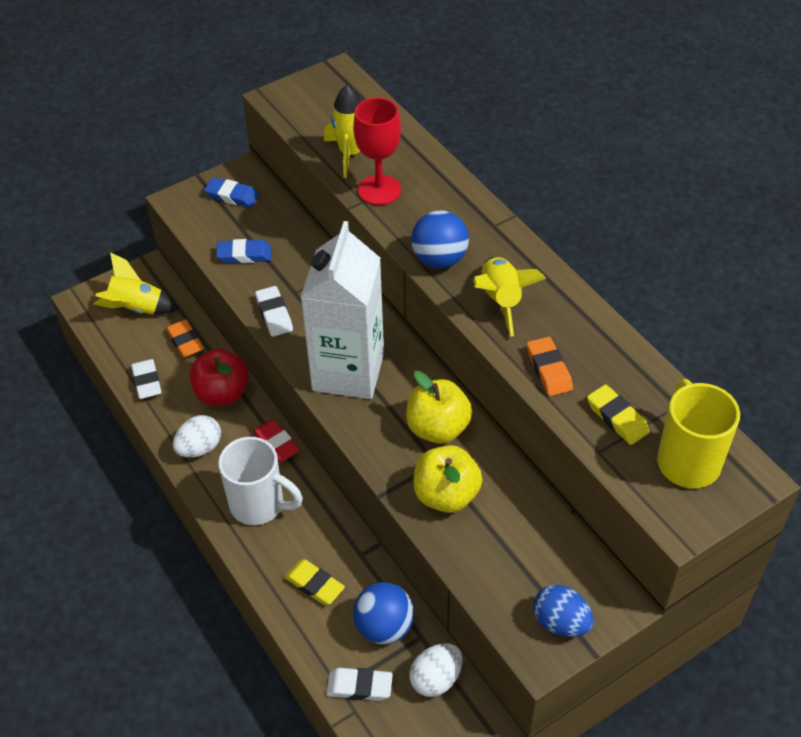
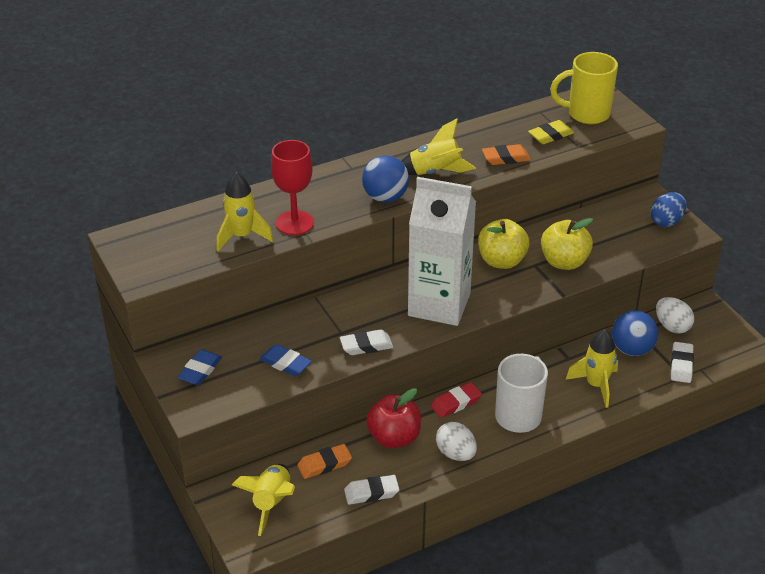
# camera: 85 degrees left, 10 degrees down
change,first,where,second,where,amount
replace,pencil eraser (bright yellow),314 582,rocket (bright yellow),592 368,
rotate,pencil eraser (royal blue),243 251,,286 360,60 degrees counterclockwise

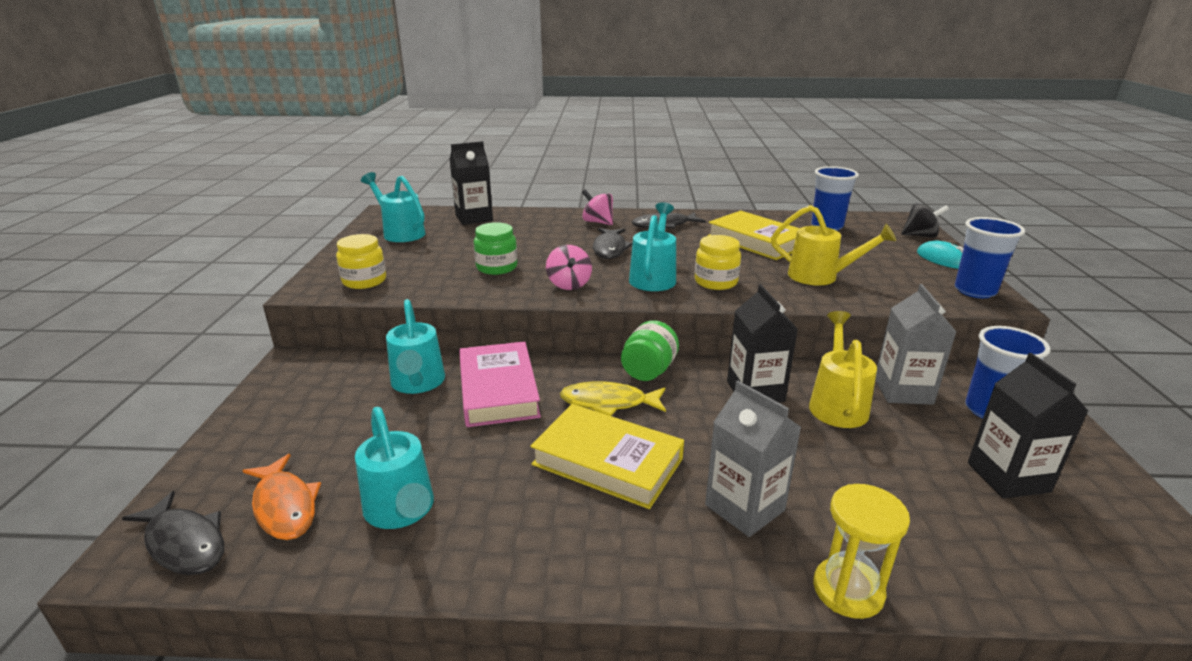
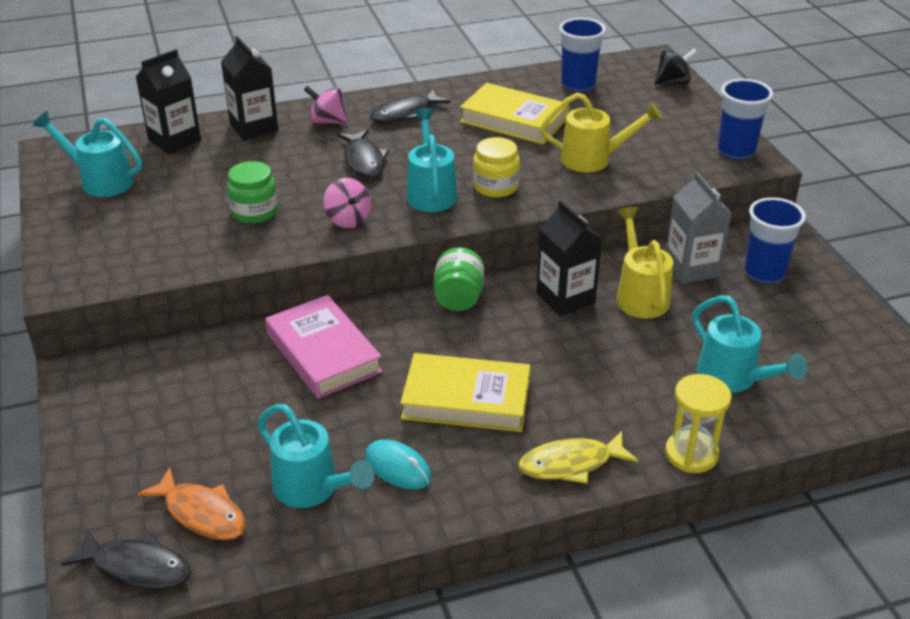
# camera: 20 degrees left, 10 degrees up
change,first,where,second,where,amount
delete,jam jar (bright yellow),361 261,,,
delete,juice carton (gray),753 459,,,
move,sprinkling can (aqua),415 346,,750 344,
move,fish figure (bright yellow),613 398,,578 457,
move,PC mouse (aqua),940 255,,398 464,
move,juice carton (black),1028 425,,249 88,

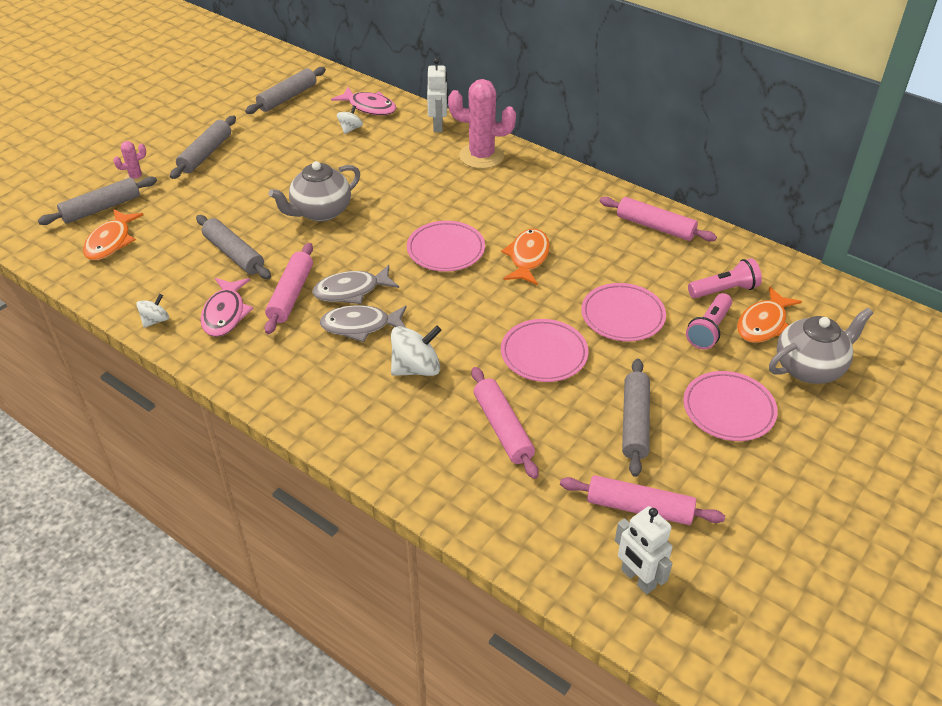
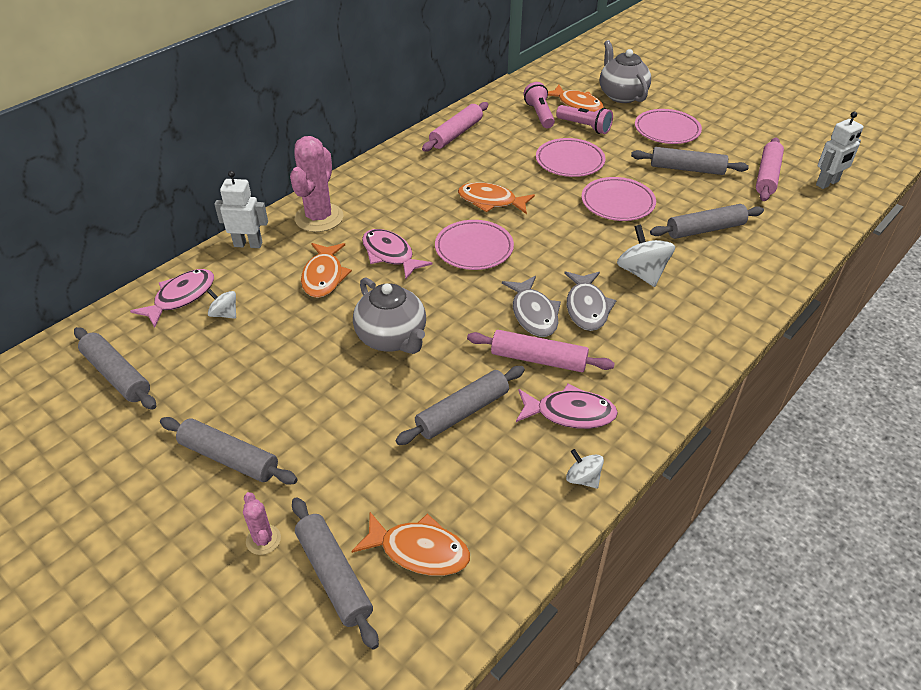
# camera: 85 degrees left, 0 degrees up
change,first,where,second,where,amount
insert,,,fish figure (orange-coloured),326 270,
insert,,,fish figure (pink),397 254,
recolor,dough roller (pink),505 423,dough roller (gray),707 221,

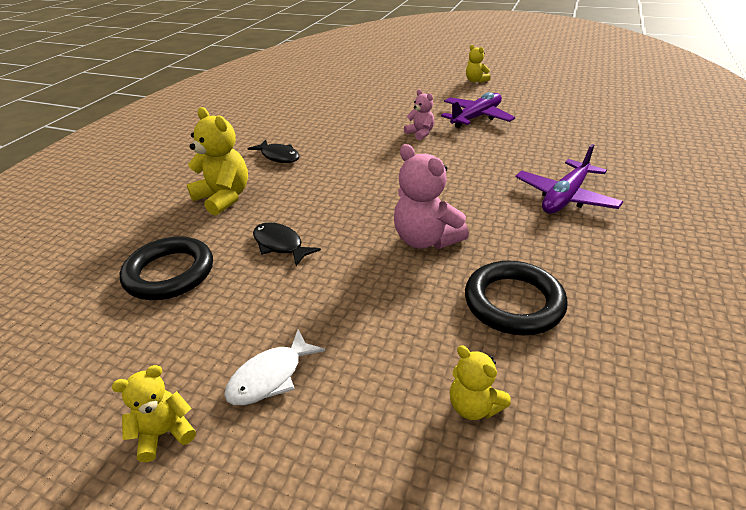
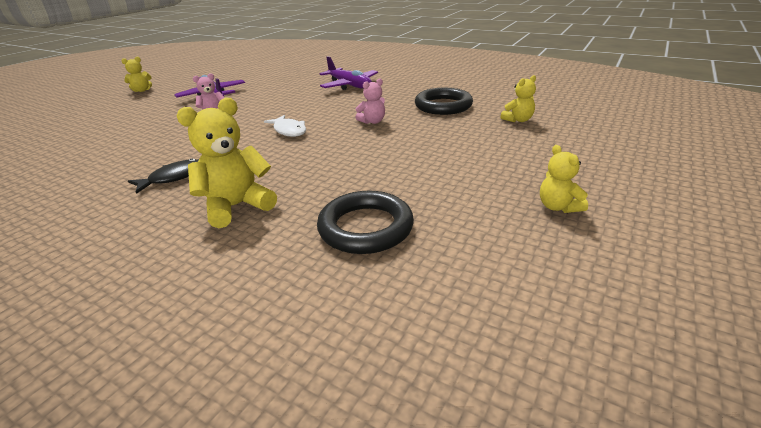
# camera: 80 degrees left, 5 degrees down
change,first,where,second,where,amount
delete,fish figure (black),287 244,,,
move,fish figure (pure white),274 367,,285 126,
resize,teddy (pink),431 196,,370 101,x0.58

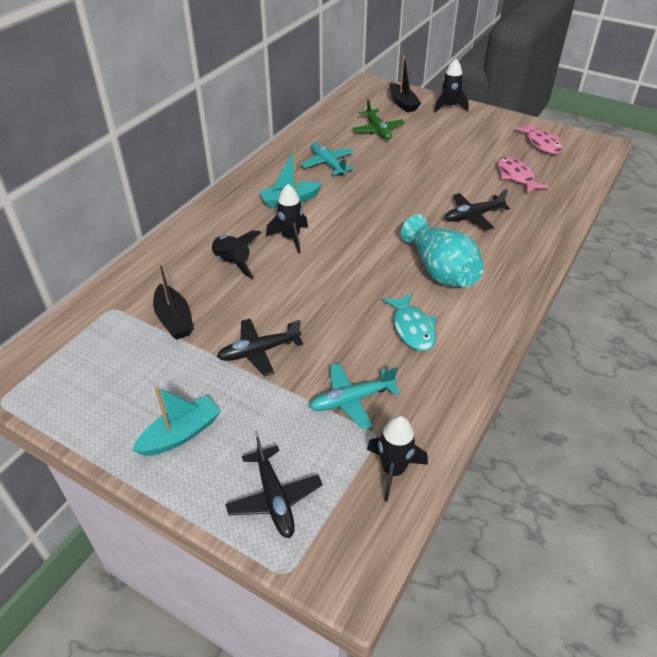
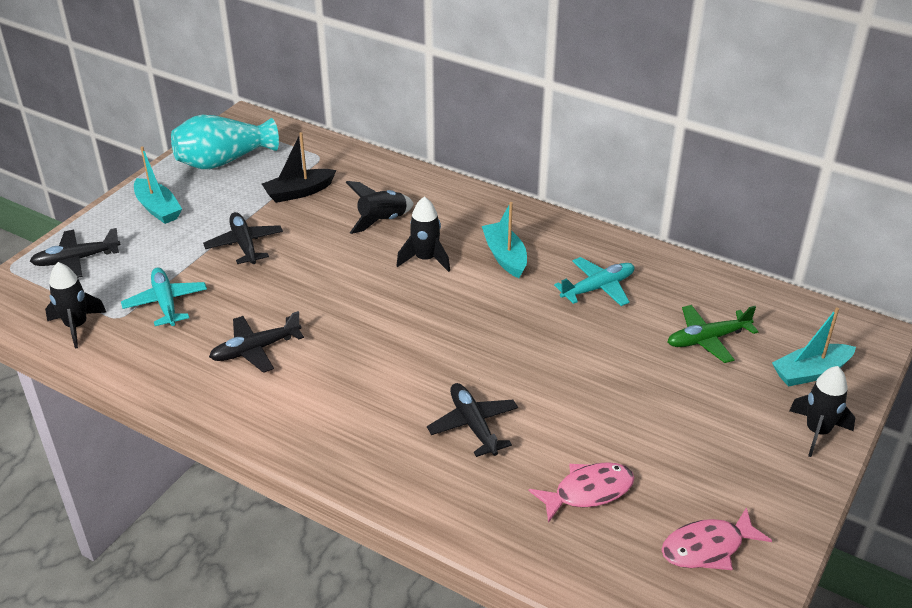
# camera: 90 degrees right, 5 degrees down
change,first,where,second,where,amount
move,tall vase (aqua),442 250,,225 142,
replace,fish figure (aqua),409 322,aeroplane (black),256 342,
recolor,toy boat (black),405 84,toy boat (aqua),814 347,

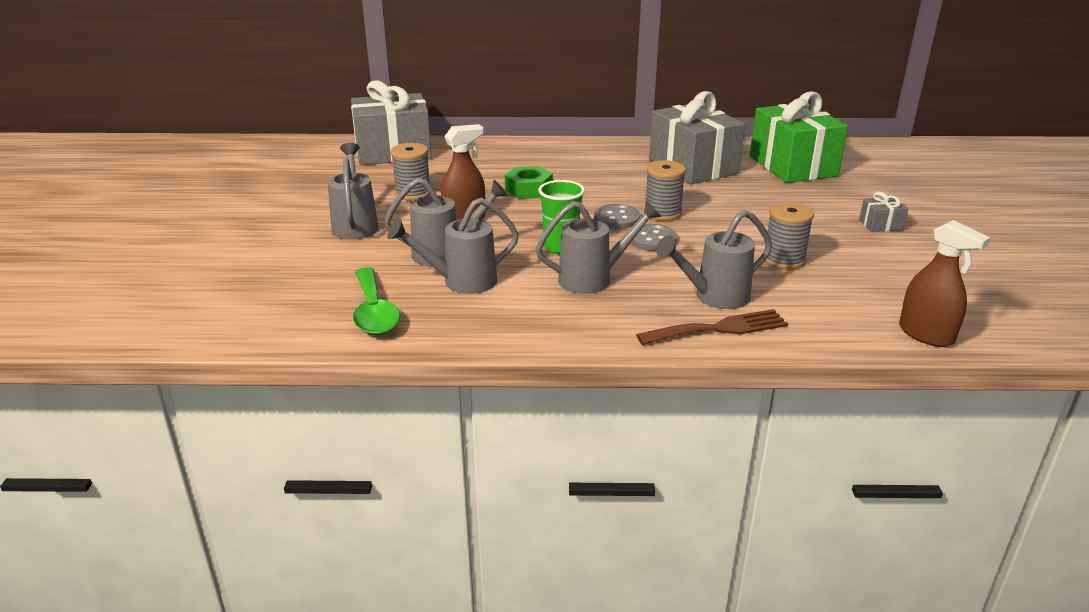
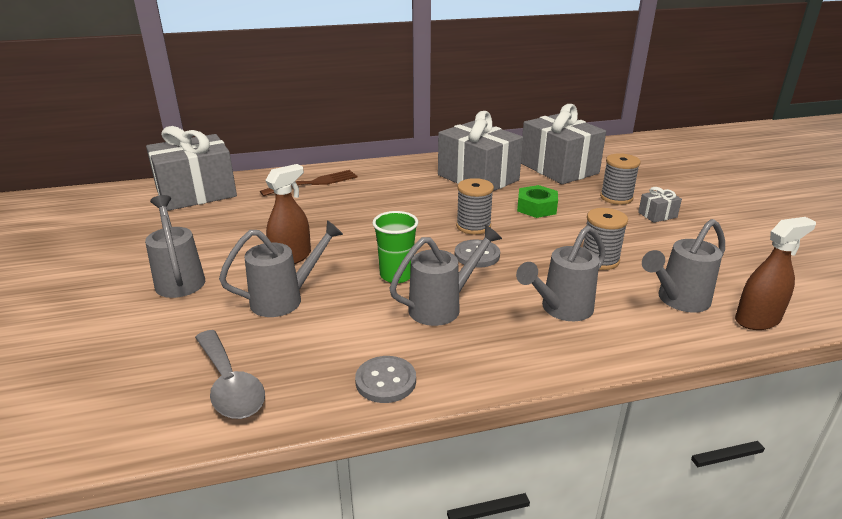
# camera: 15 degrees left, 0 degrees up
change,first,where,second,where,amount
move,sprinkling can (gray),453 246,,683 266,
move,reel of thread (gray),410 171,,620 179,
move,hexagon nut (leaf-green),529 182,,537 201,
move,shirt button (gray),617 216,,385 379,
move,table fork (dark brown),712 327,,308 183,
recolor,teaspoon (leaf-green),376 301,teaspoon (gray),230 374,
recolor,gift (leaf-green),799 137,gift (gray),563 144,
rotate,spray bottle (dark brown),944 283,,775 273,60 degrees counterclockwise

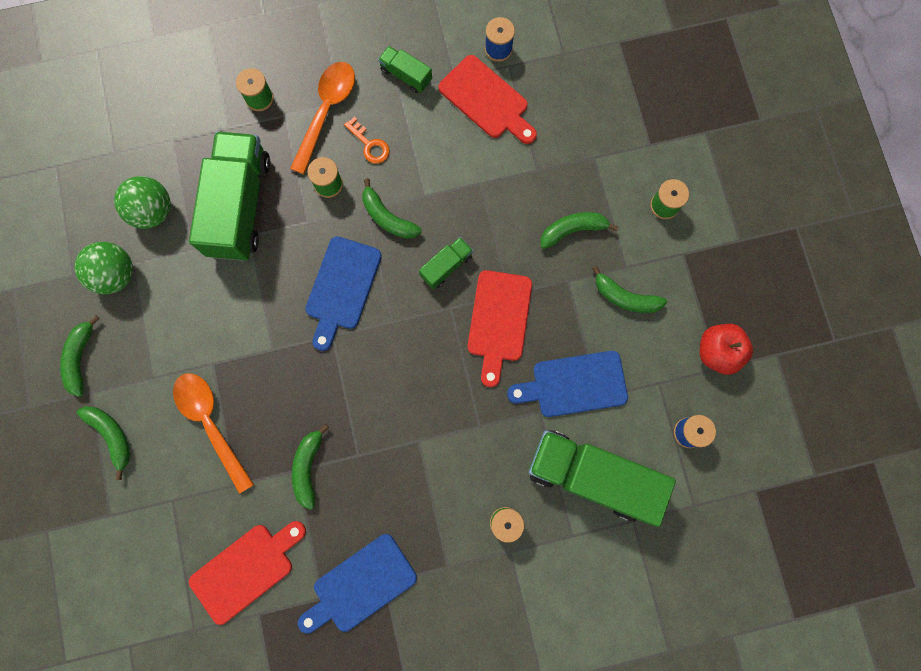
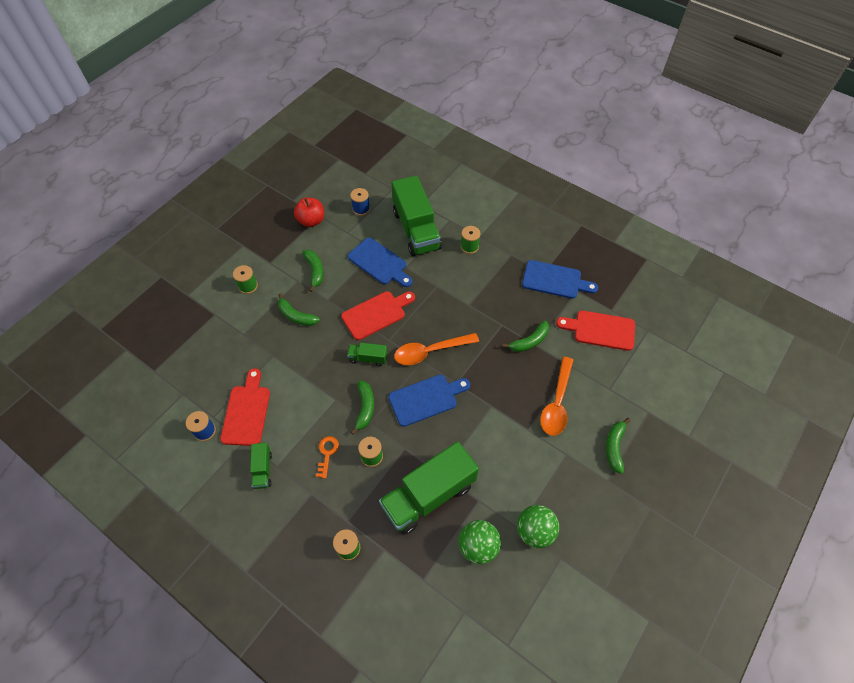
# camera: 130 degrees left, 20 degrees down
change,first,where,second,where,amount
delete,toy banana (leaf-green),80 356,,,
move,teaspoon (orange-coloured),322 118,,436 349,

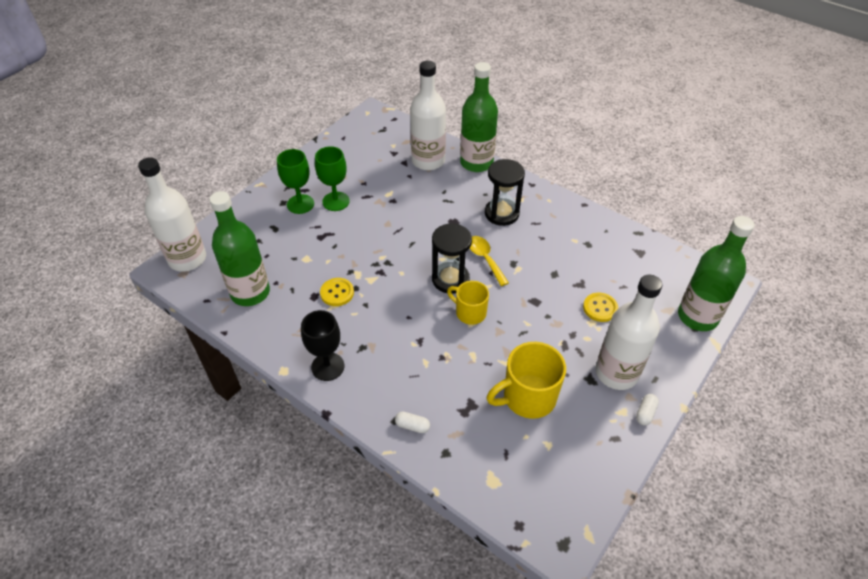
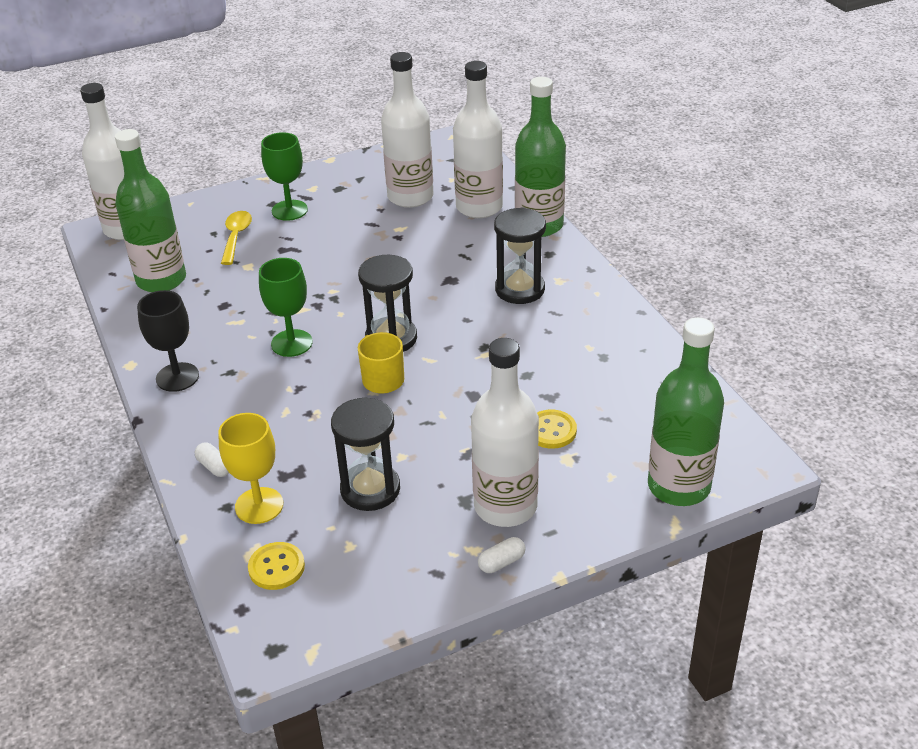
# camera: 30 degrees right, 10 degrees down
change,first,where,second,where,amount
insert,,,goblet (bright yellow),250 468,
insert,,,flask (pure white),407 130,
move,goblet (leaf-green),332 178,,286 307,
move,shirt button (bright yellow),337 292,,276 566,
move,teaspoon (bright yellow),489 261,,236 238,
replace,tea mug (bright yellow),526 380,hourglass (black),365 454,

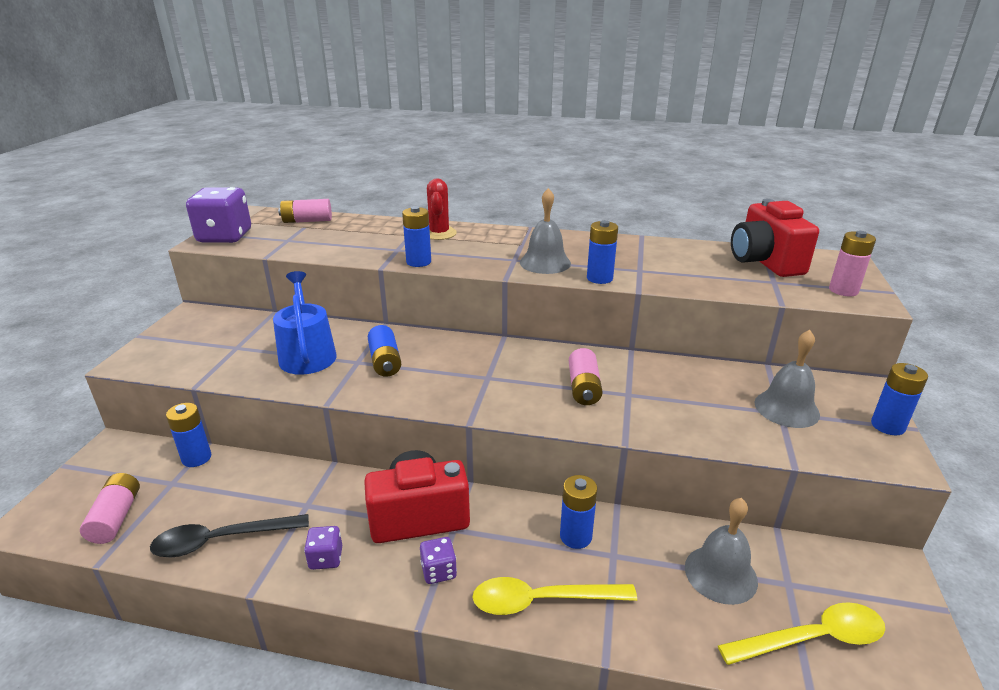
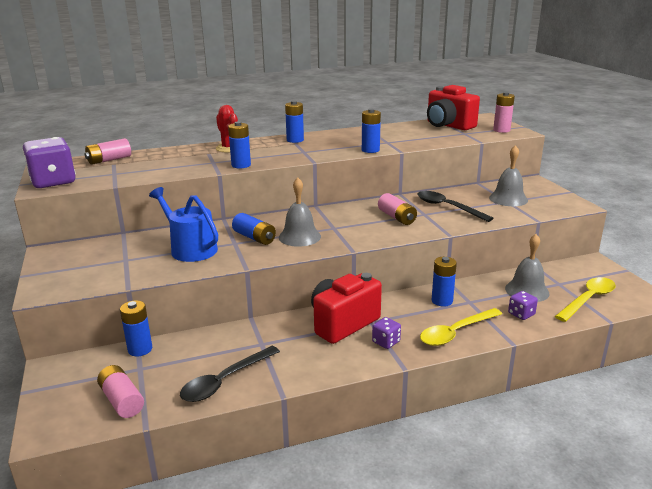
# camera: 30 degrees left, 5 degrees down
change,first,where,second,where,amount
insert,,,teaspoon (black),456 206,
move,game die (purple),323 548,,523 305,
move,hand bell (gray),545 231,,300 212,
move,AA battery (royal blue),899 399,,294 122,

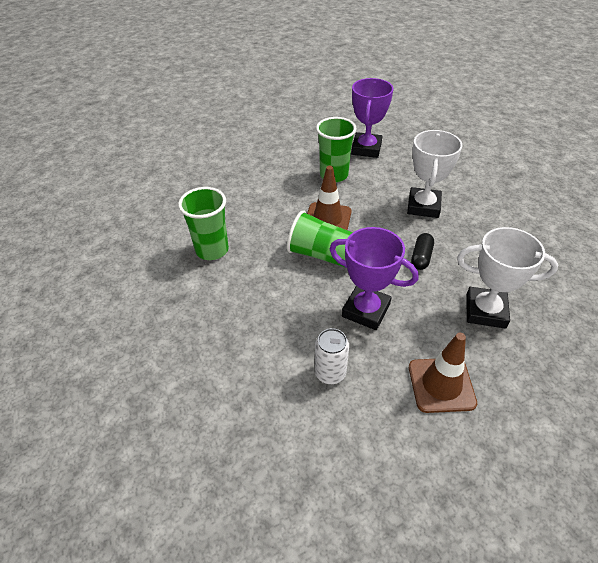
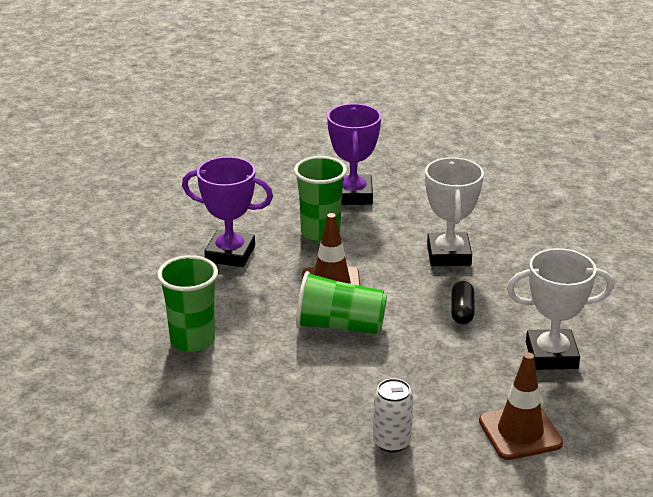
# camera: 15 degrees left, 15 degrees down
change,first,where,second,where,amount
move,trophy (purple),374 278,,227 212,

